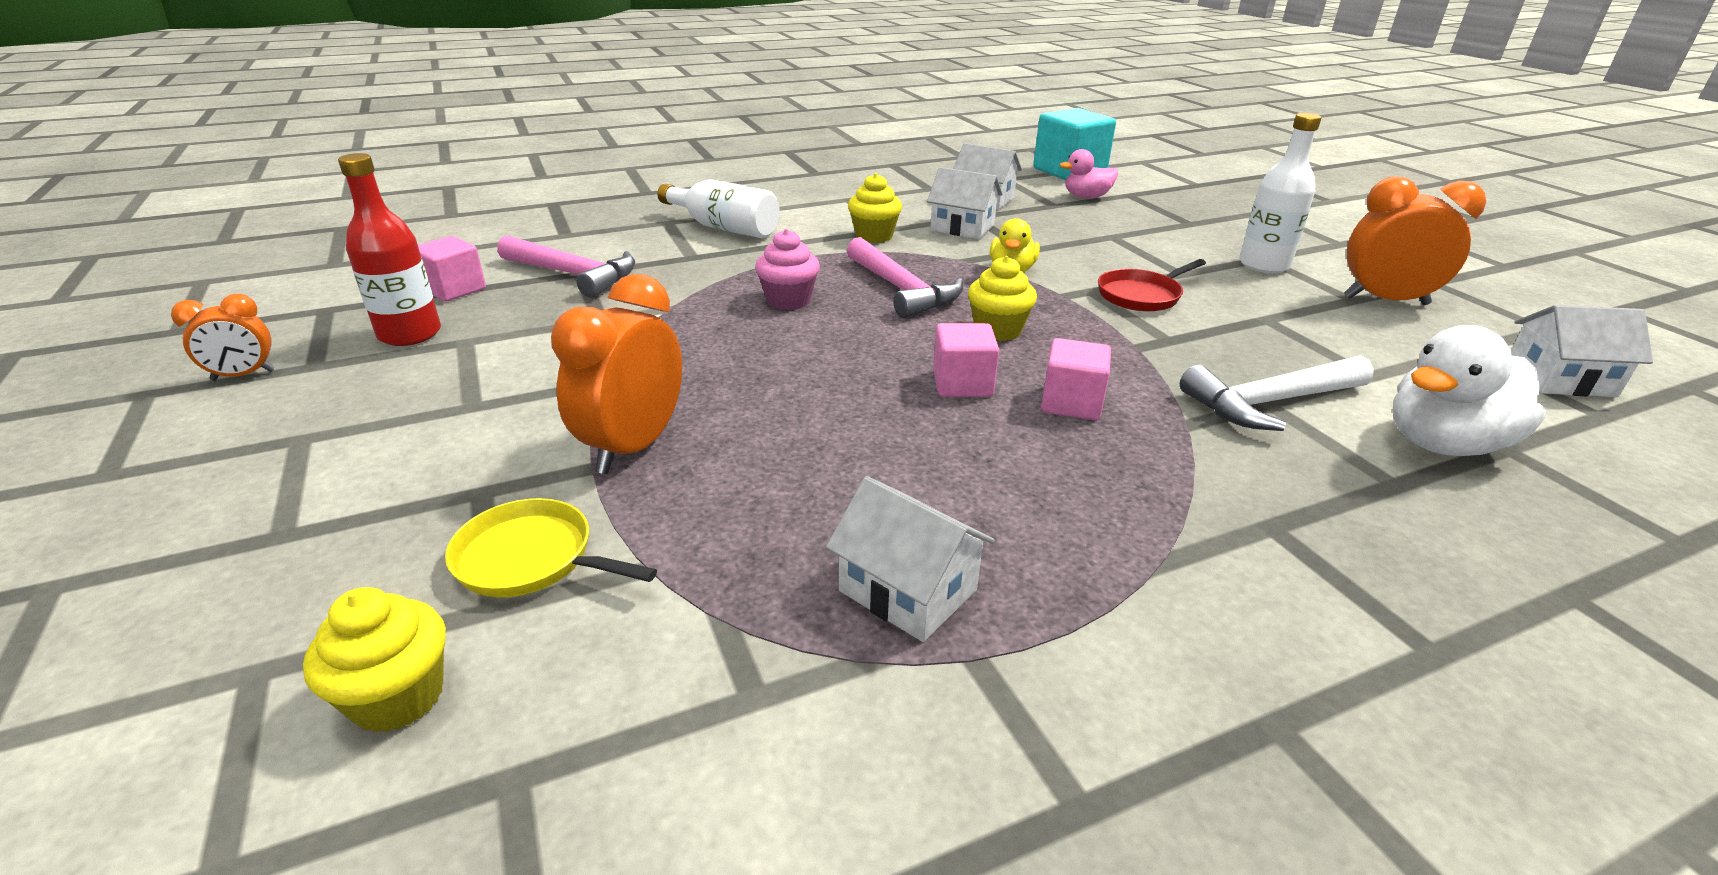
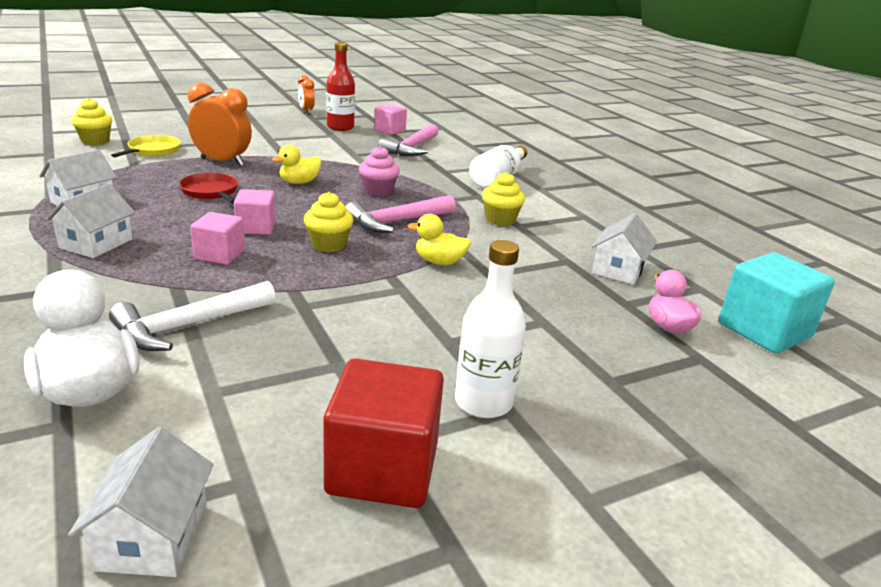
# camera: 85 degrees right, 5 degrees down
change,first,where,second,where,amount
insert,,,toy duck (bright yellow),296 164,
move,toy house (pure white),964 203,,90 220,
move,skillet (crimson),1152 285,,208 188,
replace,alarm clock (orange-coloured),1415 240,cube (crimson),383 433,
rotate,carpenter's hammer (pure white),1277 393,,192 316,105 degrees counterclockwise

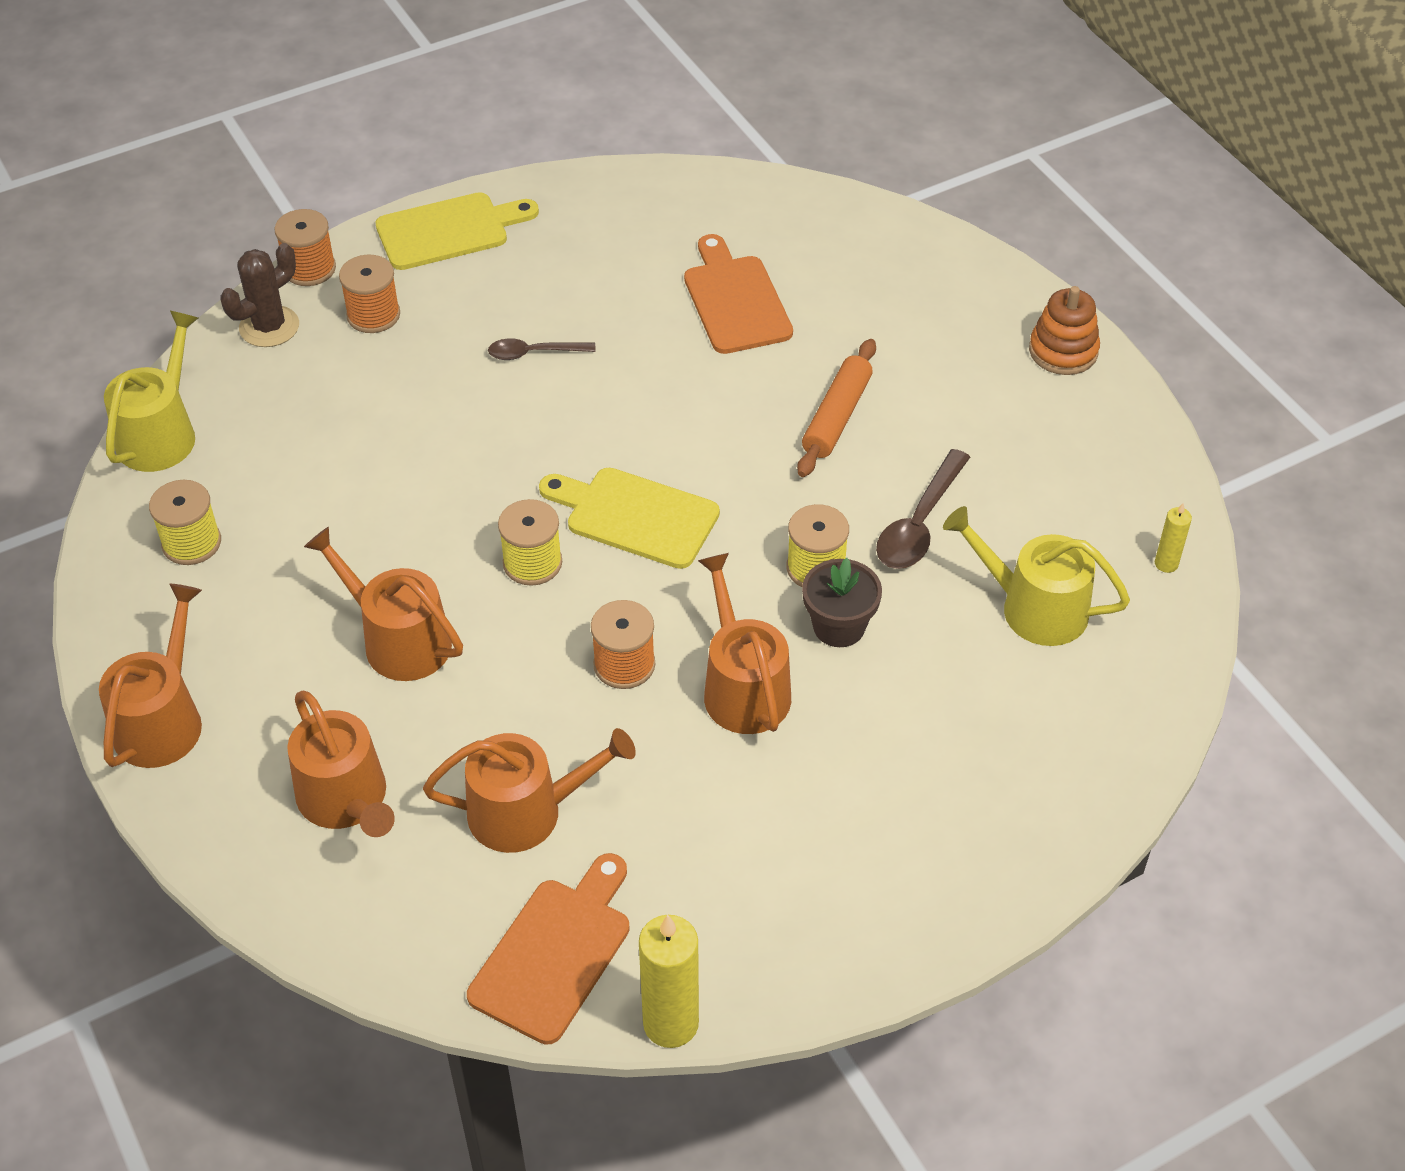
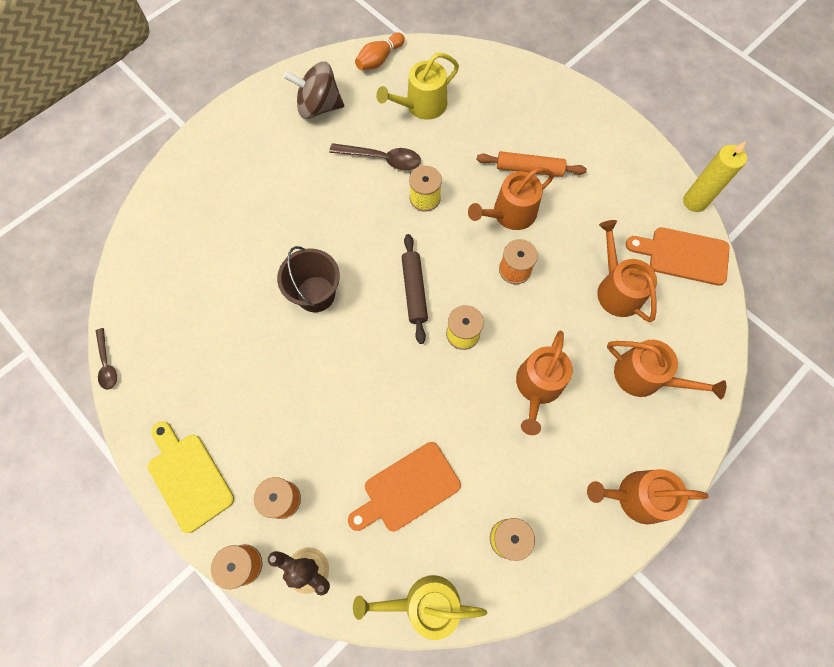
# camera: 105 degrees left, 20 degrees up
change,first,where,second,where,amount
delete,plant pot (dark brown),842 602,,,
delete,ring stacker (orange-coloured),1064 330,,,
insert,,,sand bucket (dark brown),308 279,
insert,,,spinning top (dark brown),313 90,
move,teaspoon (dark brown),542 349,,106 359,
move,chopping board (orange-coloured),738 294,,404 486,
move,dough roller (orange-coloured),836 408,,531 164,
replace,chopping board (bright yellow),629 518,dough roller (dark brown),415 289,
replace,pillar candle (bright yellow),1173 538,skittle (orange-coloured),380 51,
rotate,sprinkling can (orange-coloured),341 763,,666 369,75 degrees clockwise
rotate,sprinkling can (bright yellow),1036 576,,417 86,45 degrees clockwise

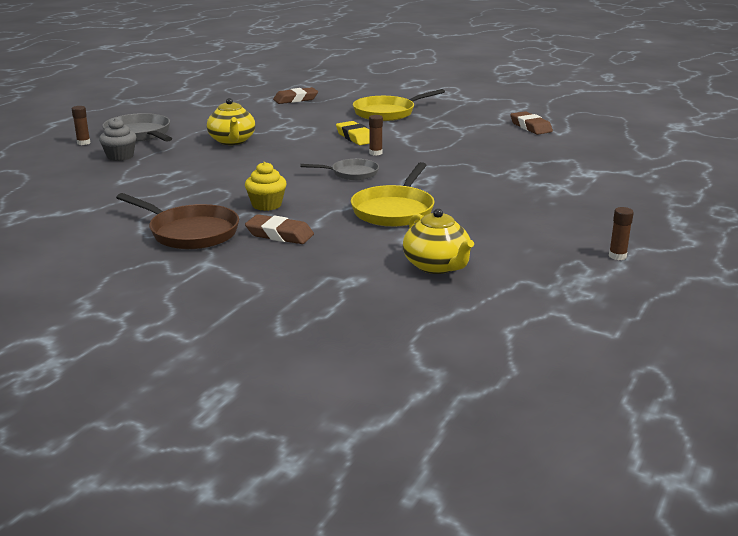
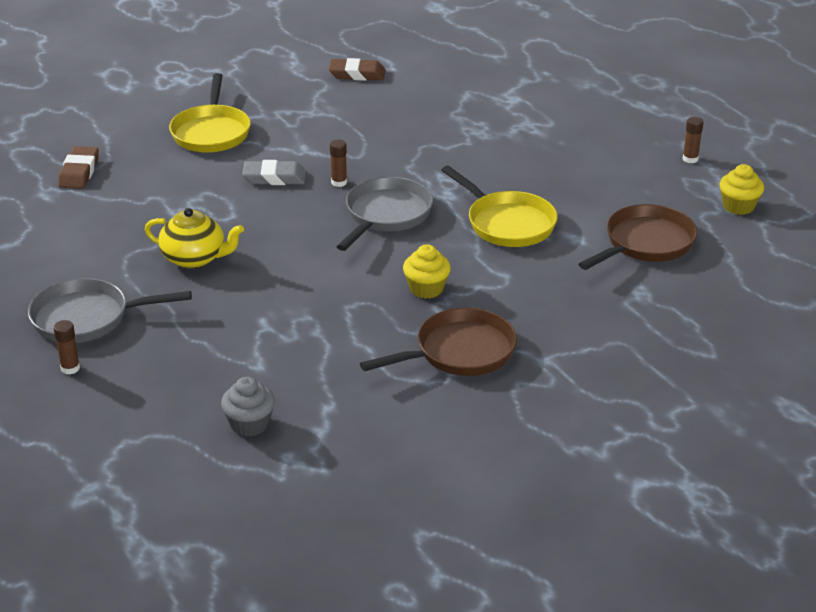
# camera: 60 degrees left, 10 degrees up
change,first,where,second,where,amount
delete,pencil eraser (dark brown),279 229,,,
insert,,,muffin (bright yellow),742 189,
move,muffin (gray),117 139,,248 407,
replace,china teapot (bright yellow),438 241,skillet (dark brown),637 237,
recolor,pencil eraser (bright yellow),353 133,pencil eraser (gray),274 172,
resize,skillet (gray),339 169,,384 214,x1.60

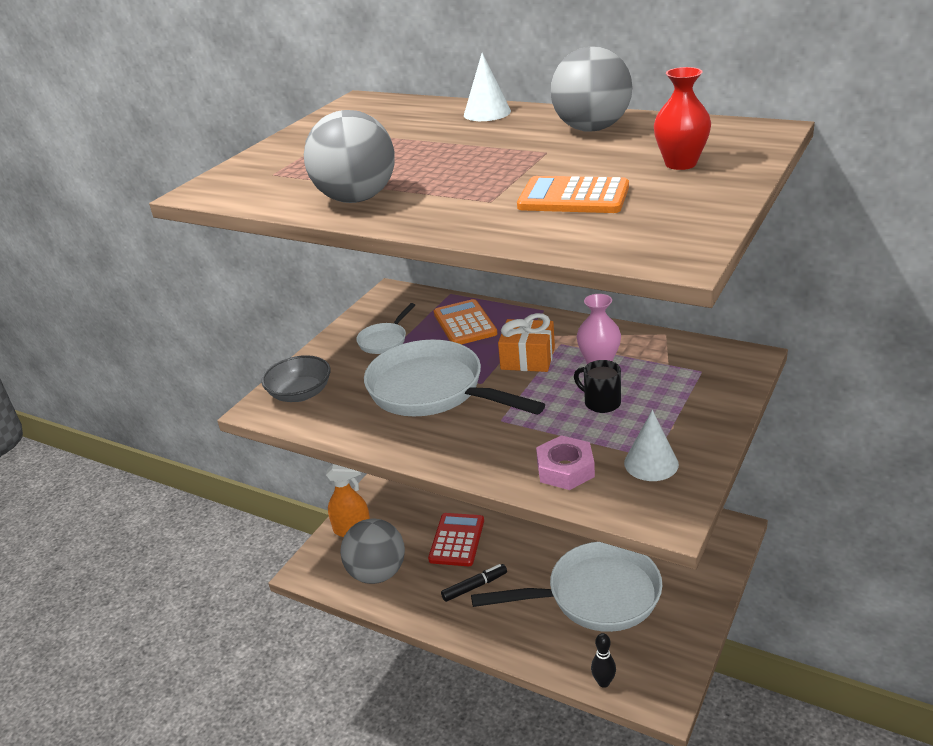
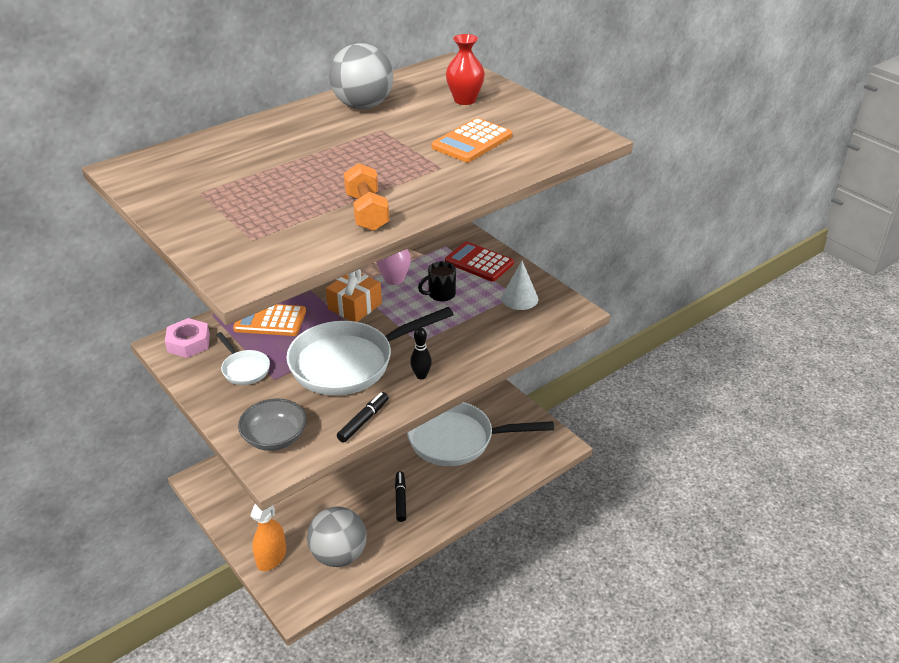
# camera: 70 degrees left, 5 degrees up
change,first,where,second,where,amount
delete,solid cone (pure white),487 87,,,
insert,,,marker (black),363 417,
move,pocket calculator (crimson),456 539,,479 262,
move,hexagon nut (pink),565 462,,187 338,
move,skittle (black),603 660,,421 353,
replace,play ball (gray),349 156,free weight (orange-coloured),367 197,
rotate,skillet (pure white),566 587,,480 434,105 degrees counterclockwise

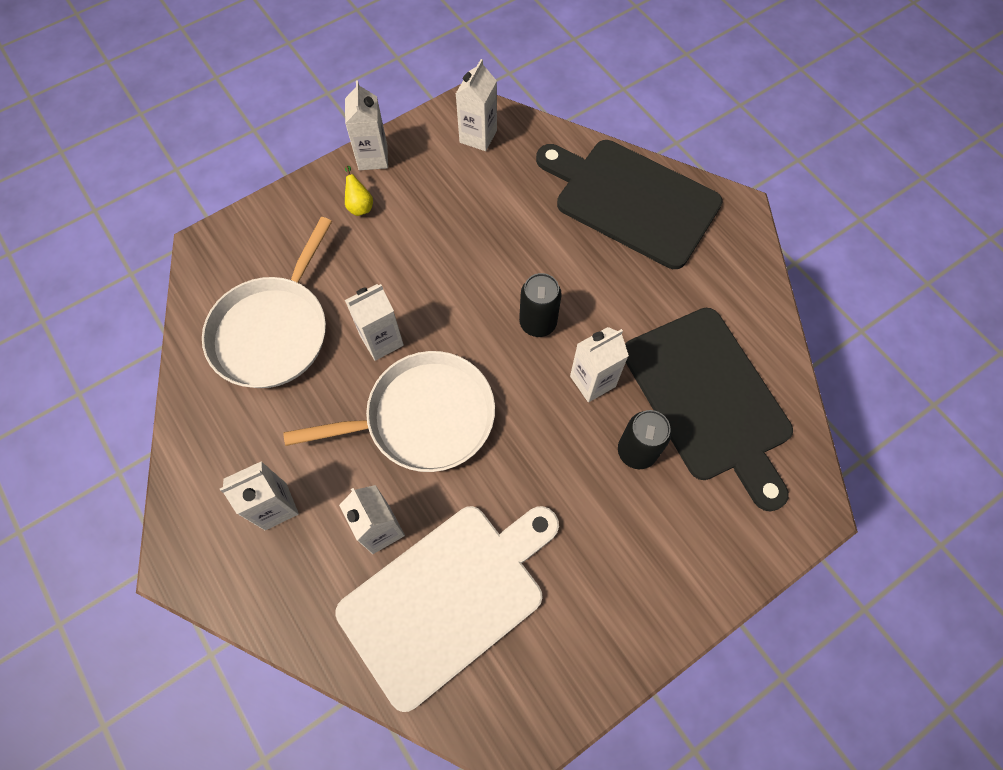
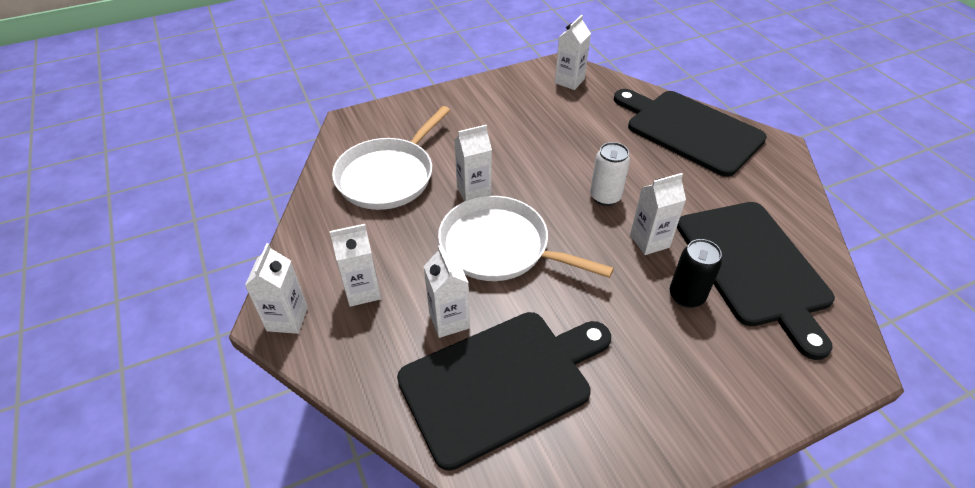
# camera: 10 degrees right, 20 degrees down
change,first,where,second,where,amount
delete,pear fruit (bright yellow),359 191,,,
move,juice carton (pure white),366 125,,276 288,
recolor,chopping board (pure white),447 609,chopping board (black),504 391,
recolor,soda can (black),540 305,soda can (pure white),610 174,
rotate,skillet (pure white),389 411,,526 238,150 degrees counterclockwise

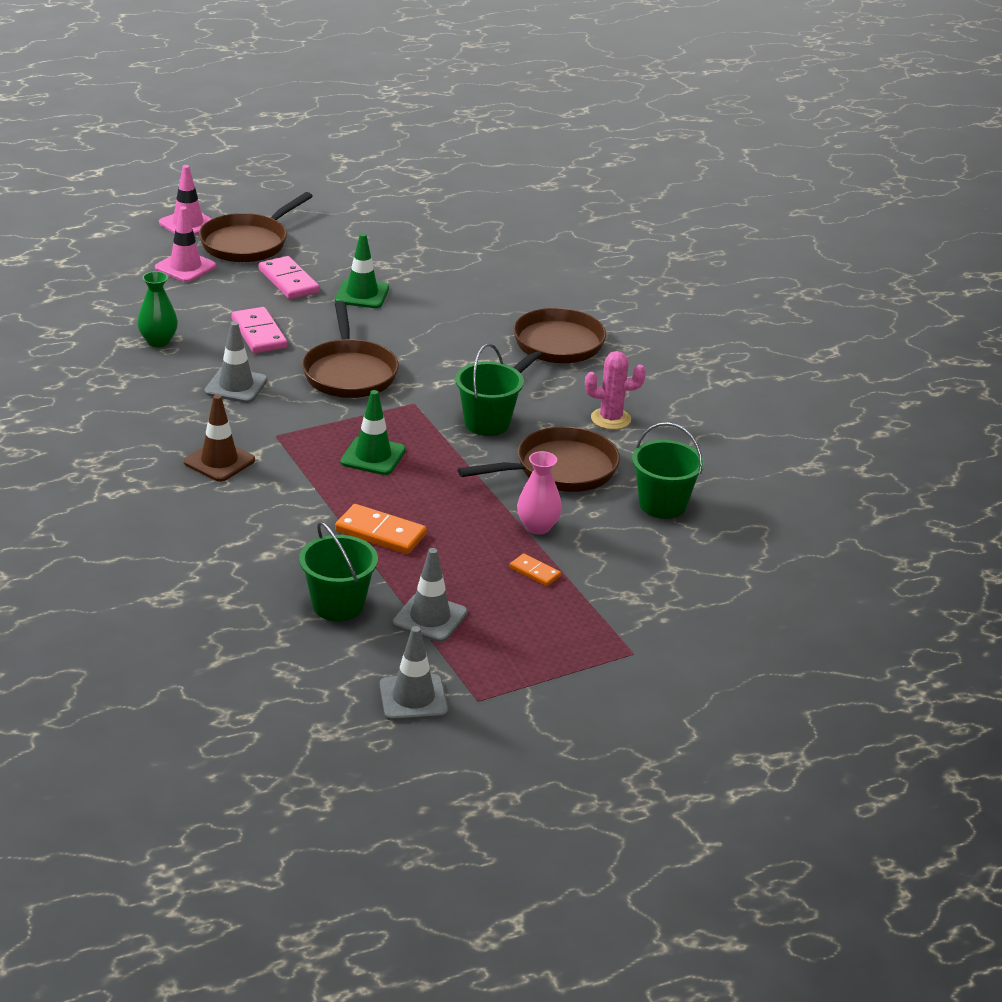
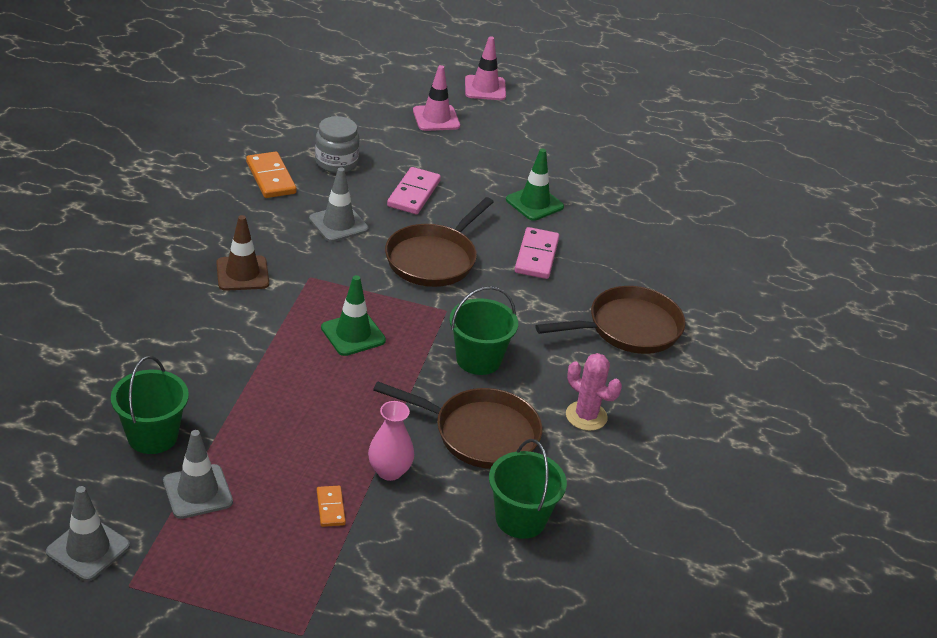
# camera: 40 degrees right, 5 degrees up
change,first,where,second,where,amount
delete,skillet (dark brown),256 227,,,
move,domino (pink),289 277,,537 253,
move,domino (orange-coloured),381 529,,271 175,
replace,tall vase (leaf-green),157 309,jam jar (gray),337 144,

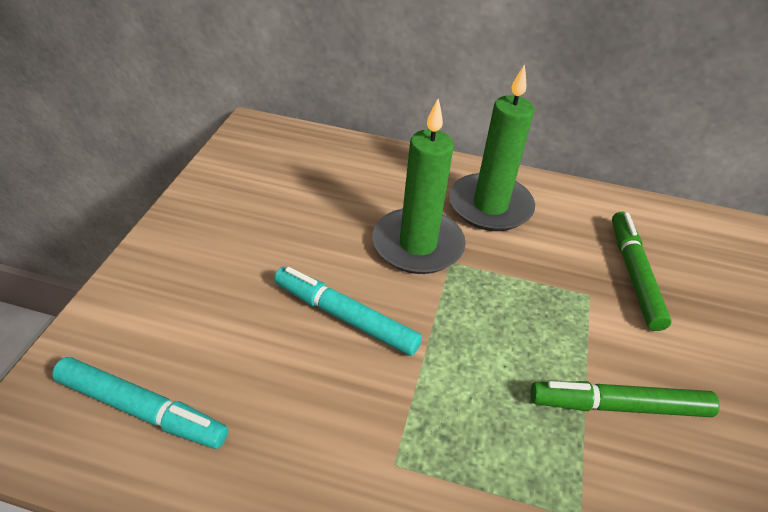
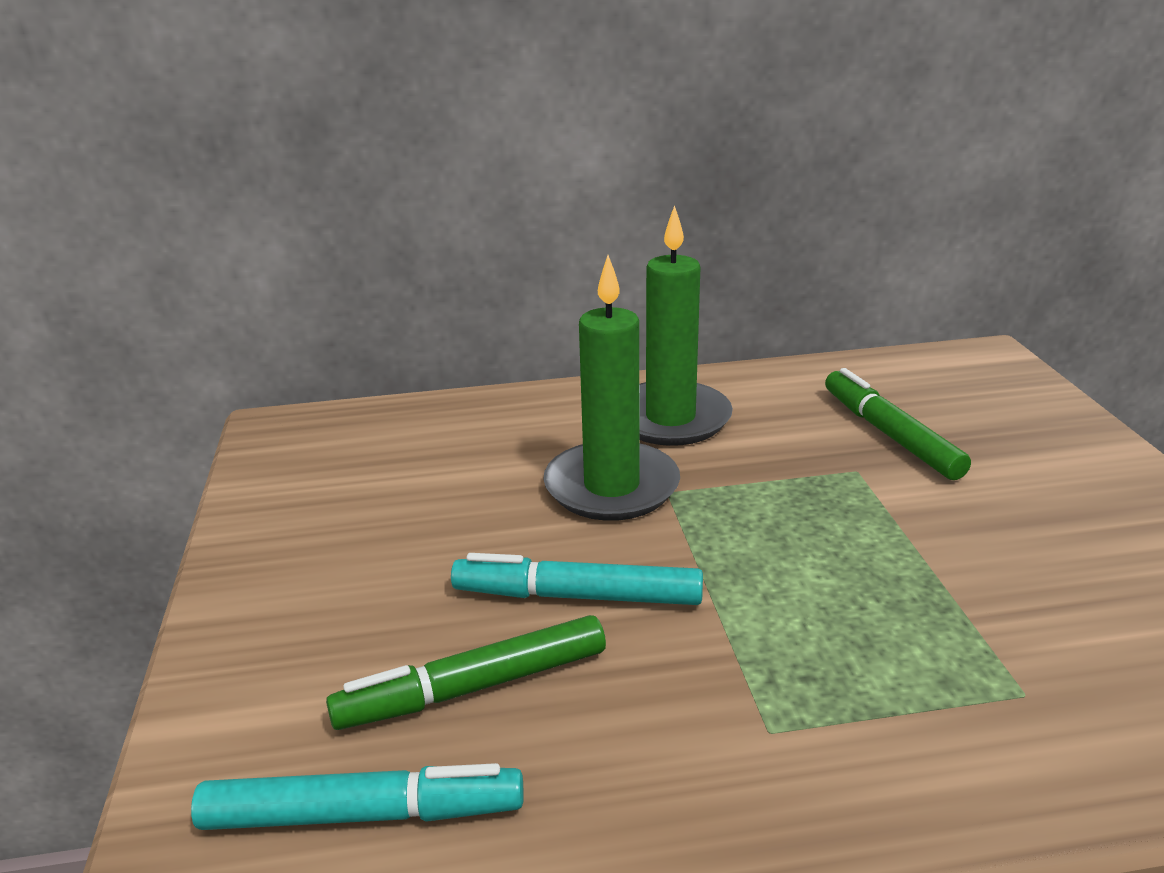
# camera: 20 degrees left, 15 degrees down
change,first,where,second,where,amount
move,marker (leaf-green),625 399,,466 672,

